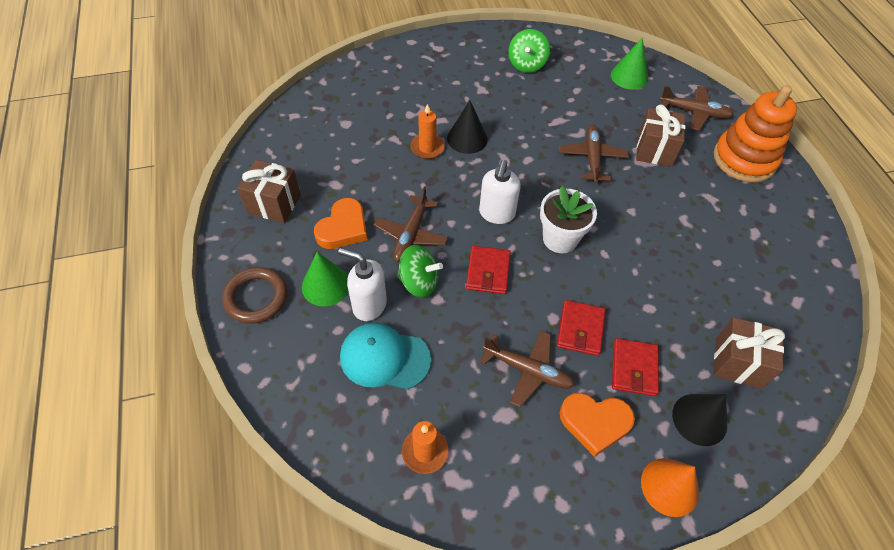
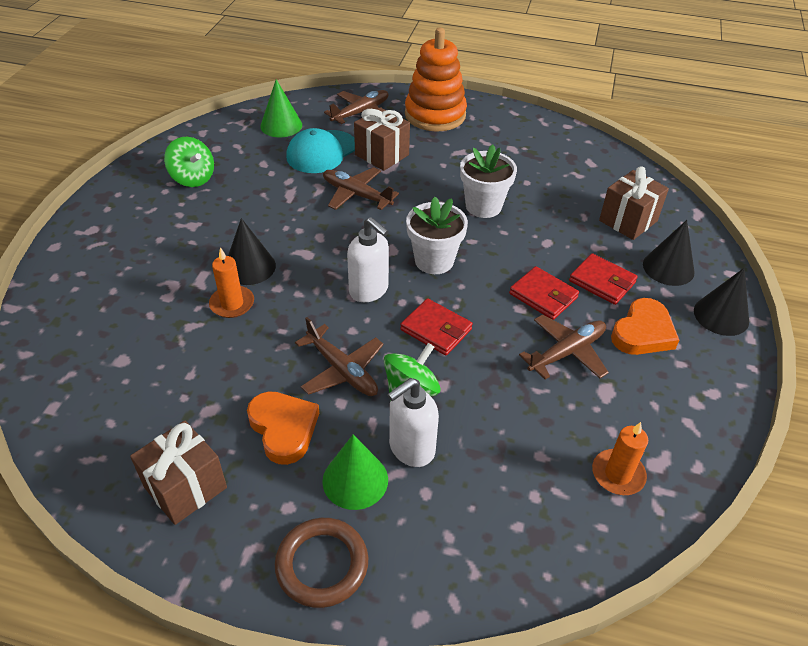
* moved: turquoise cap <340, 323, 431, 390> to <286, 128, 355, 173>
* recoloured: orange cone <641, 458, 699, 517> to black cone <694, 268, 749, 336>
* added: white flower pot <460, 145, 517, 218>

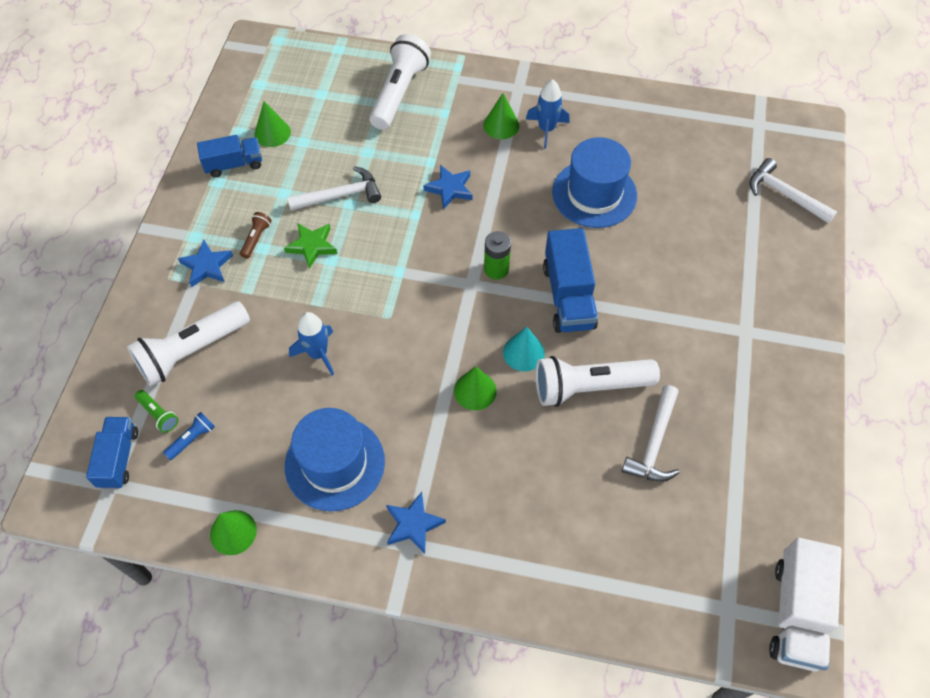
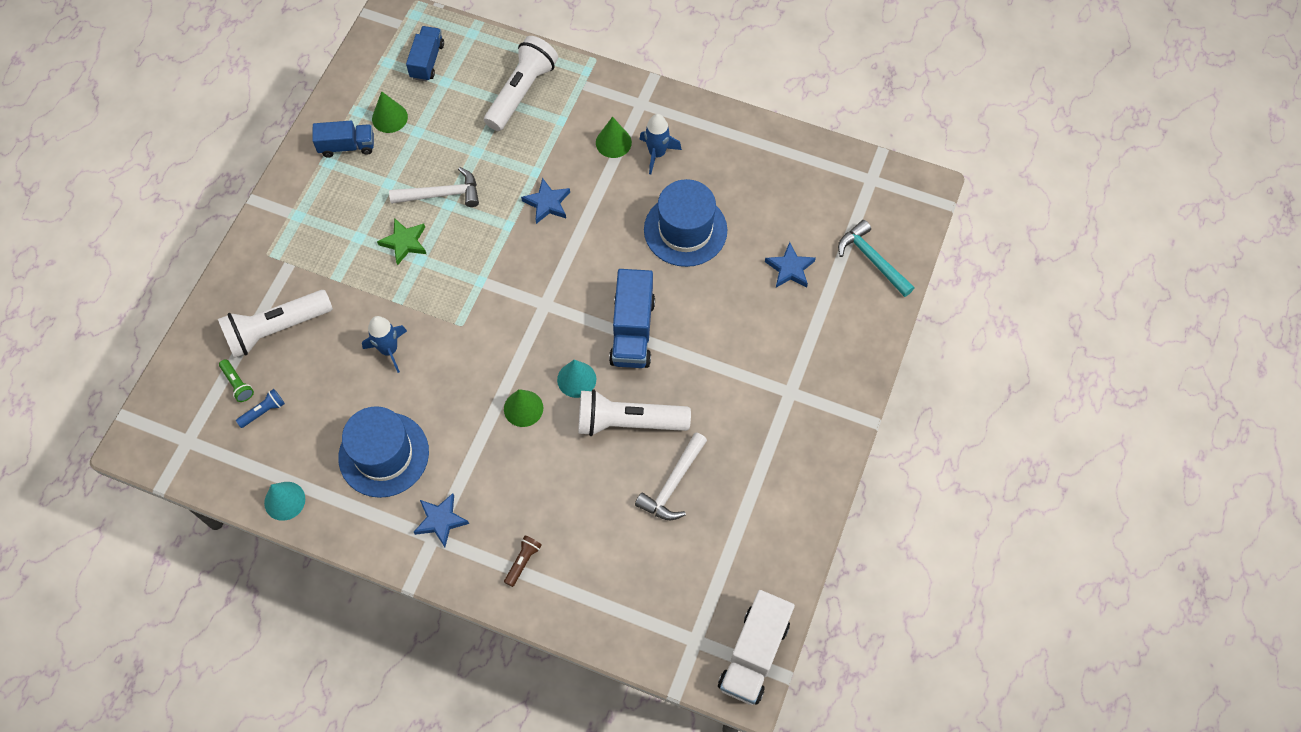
* recoloured: white hammer <749, 158, 837, 224> to turquoise hammer <838, 220, 914, 297>
* moved: brown flashlight <240, 212, 272, 259> to <504, 535, 542, 587>
* removed: green battery <484, 231, 511, 280>
* moved: blue star <178, 240, 233, 287> to <765, 242, 816, 288>
* moved: blue truck <86, 417, 138, 489> to <406, 26, 444, 82>
* recoloured: green cone <210, 510, 257, 555> to turquoise cone <264, 482, 305, 521>

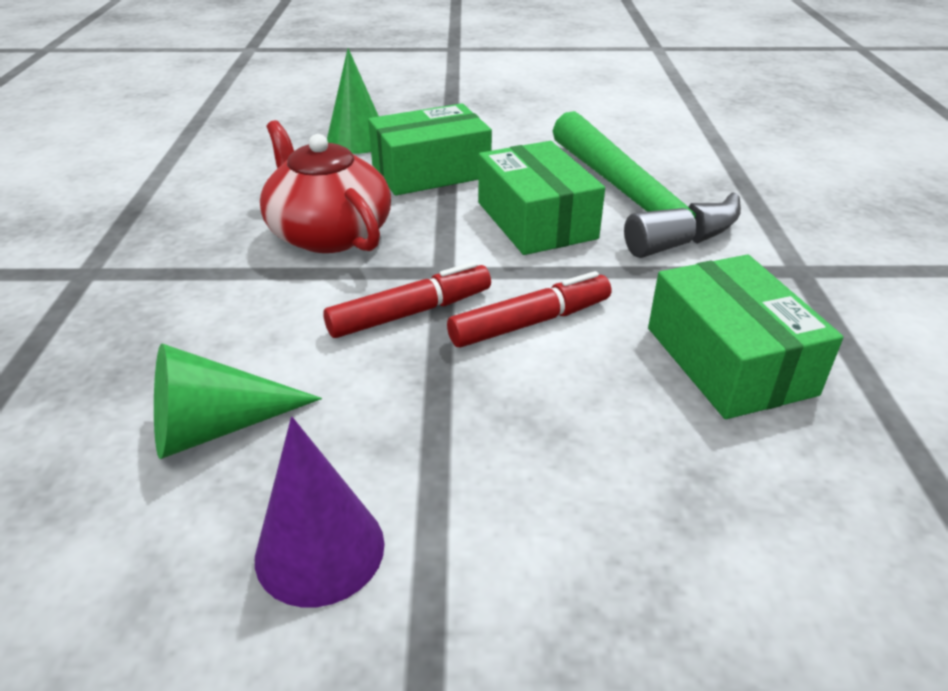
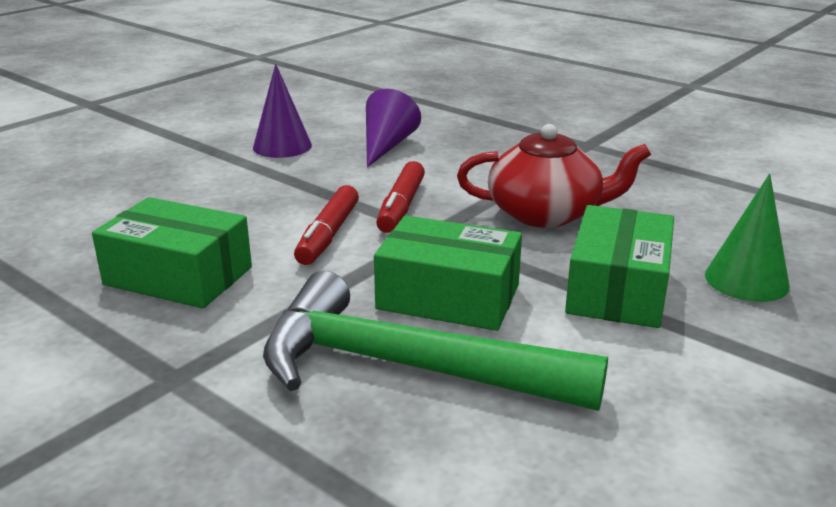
* recoloured: green cone <154, 343, 322, 459> to purple cone <366, 89, 421, 167>

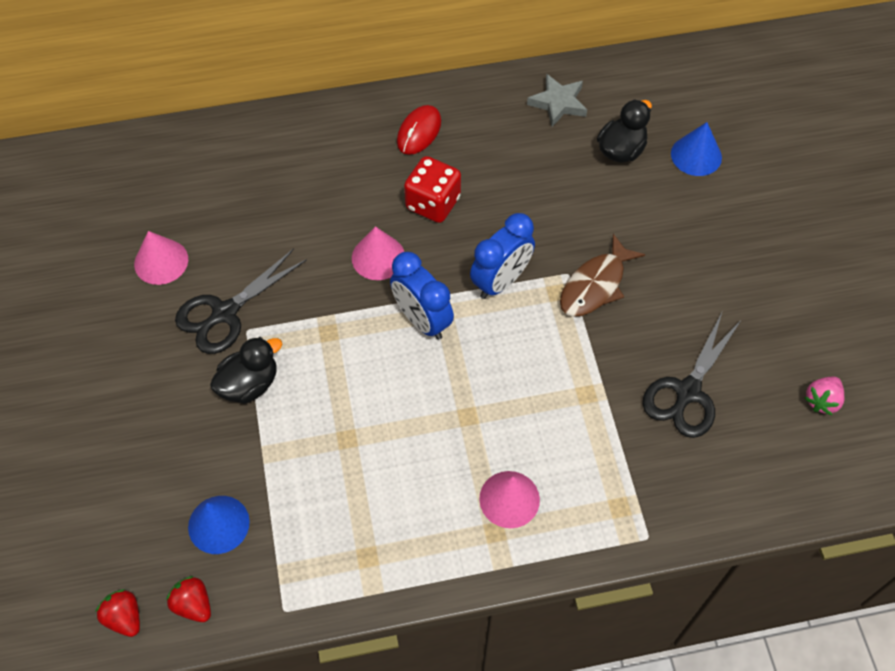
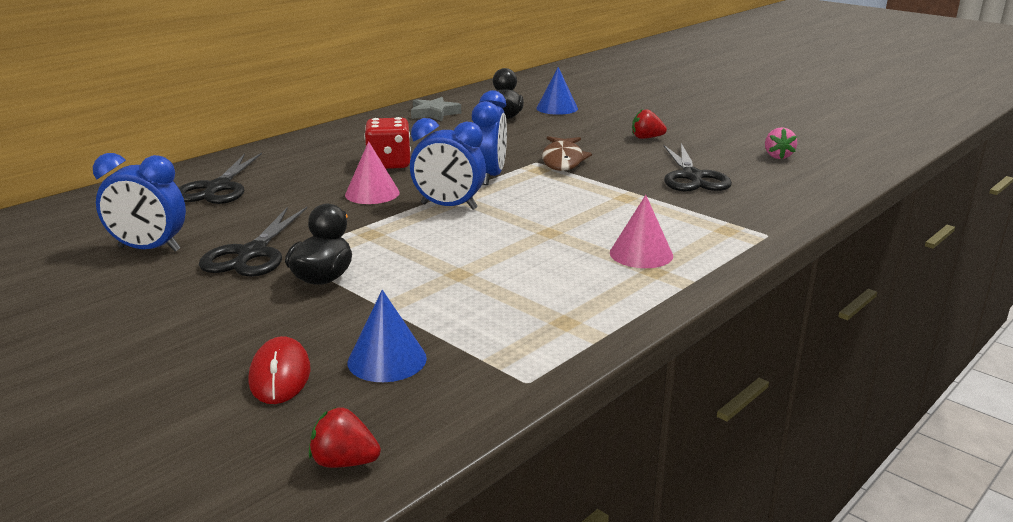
* moved: red mouse <397, 105, 441, 155> to <249, 336, 310, 404>
* replaced: pink cone <134, 231, 188, 285> to blue clock <93, 153, 186, 252>
* moved: red strawberry <166, 576, 211, 622> to <632, 109, 667, 139>
* added: black scissors <179, 153, 262, 204>

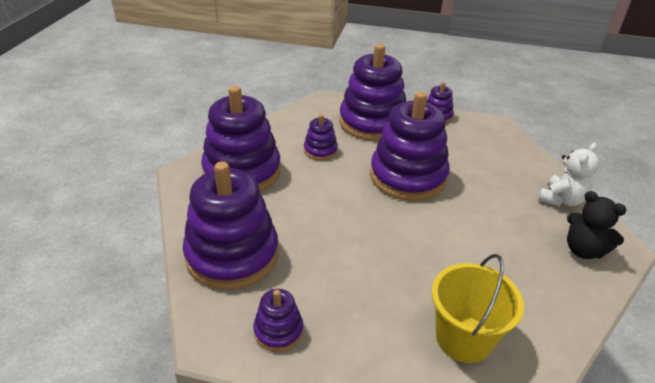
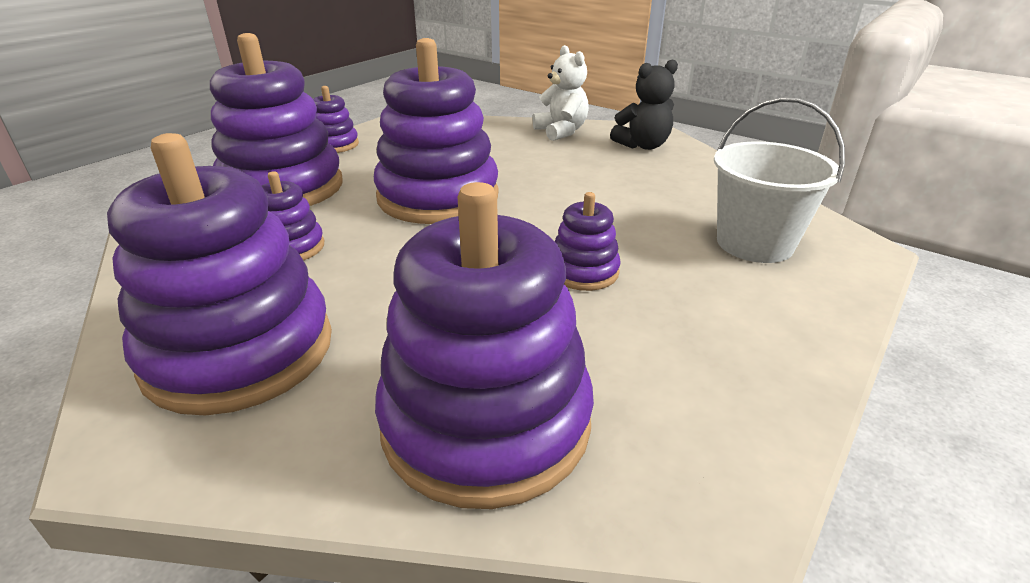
* recoloured: yellow bucket <432, 254, 524, 363> to white bucket <714, 97, 845, 263>
* moved: purple stacking toy <253, 289, 303, 352> to <555, 192, 621, 291>

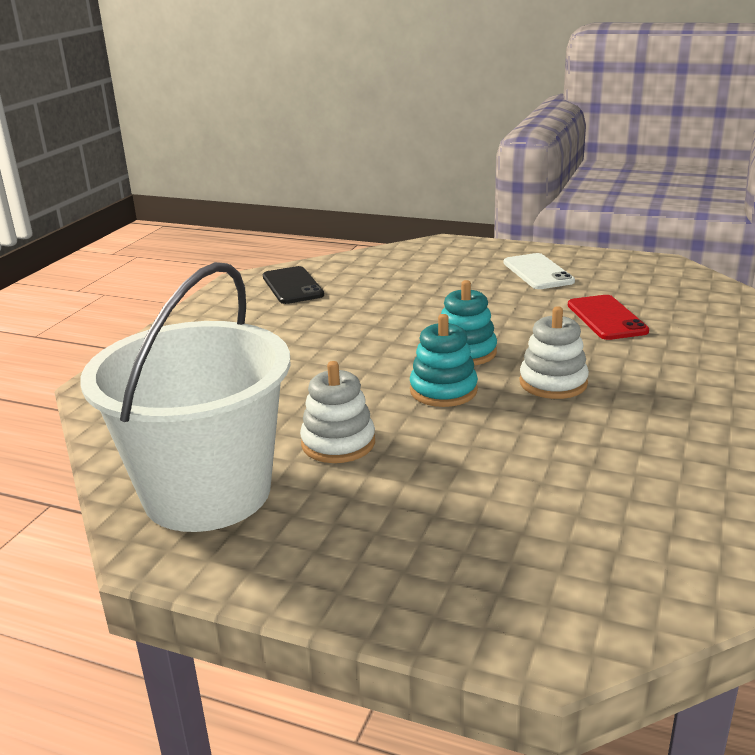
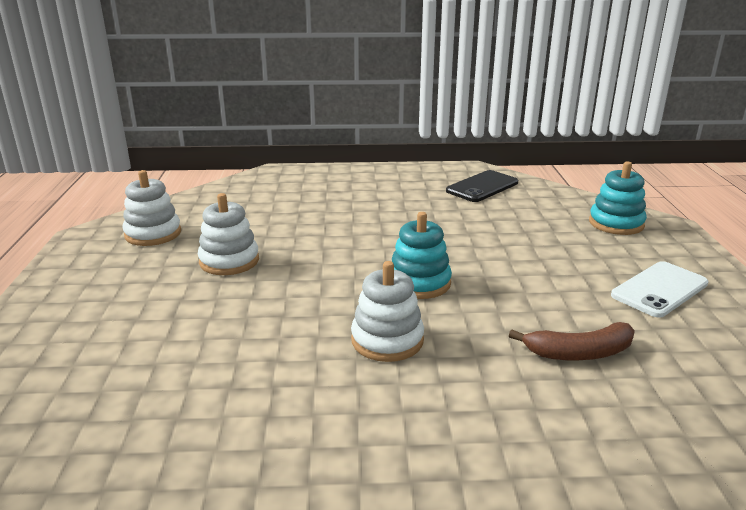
* replaced: white bucket <80, 262, 290, 532> to white stacking toy <122, 170, 181, 246>
* replaced: red phone <568, 295, 649, 340> to brown banana <509, 322, 635, 361>
* moved: turquoise stacking toy <410, 314, 478, 407> to <589, 161, 647, 235>

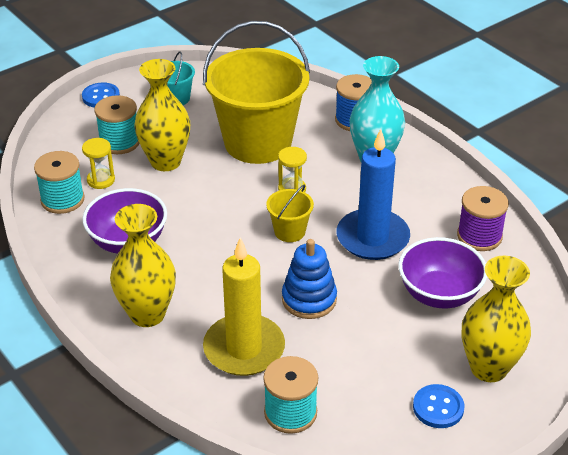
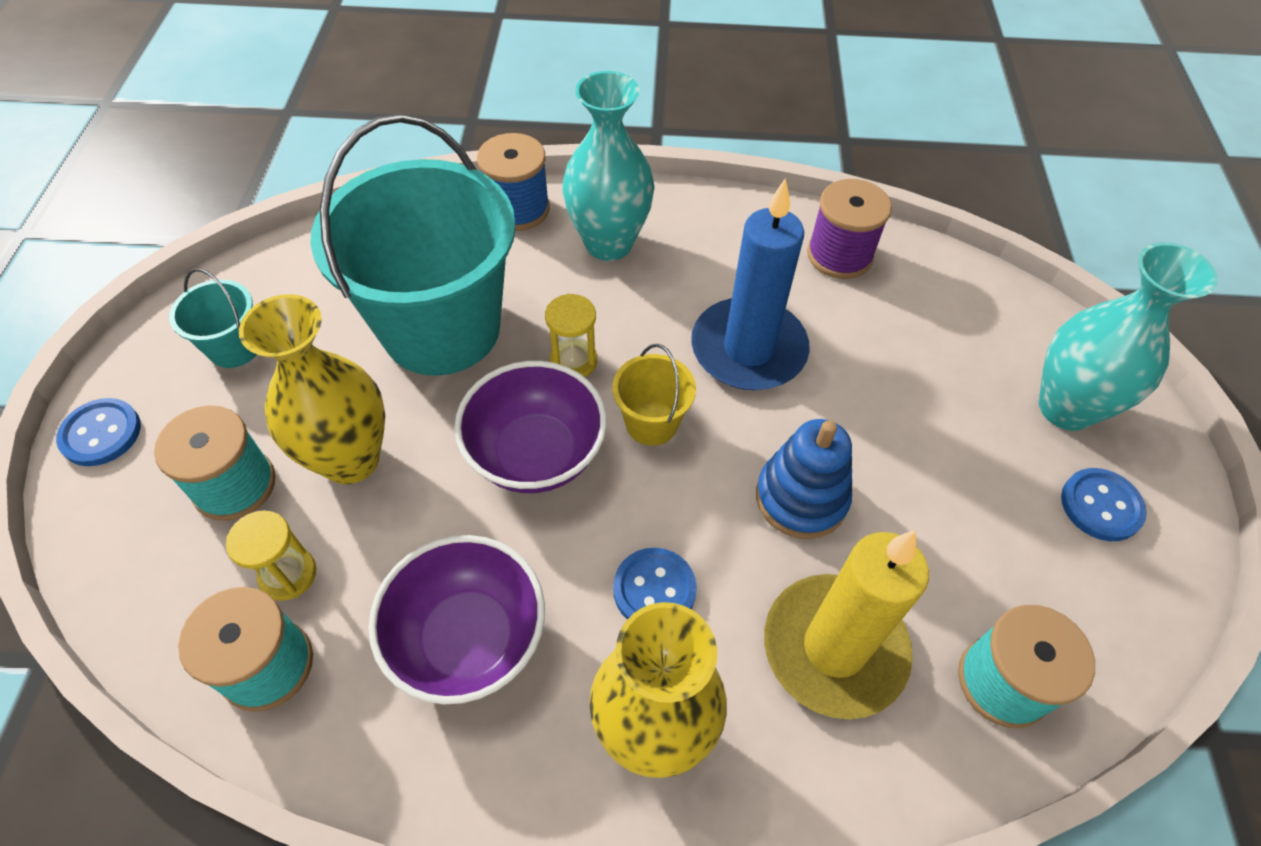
* recoloured: yellow bucket <203, 21, 310, 164> to turquoise bucket <310, 114, 516, 376>
* moved: purple bowl <398, 237, 487, 308> to <454, 361, 607, 493>
* recoloured: yellow vase <462, 256, 531, 382> to turquoise vase <1038, 242, 1218, 431>
* added: blue button <613, 548, 697, 619>

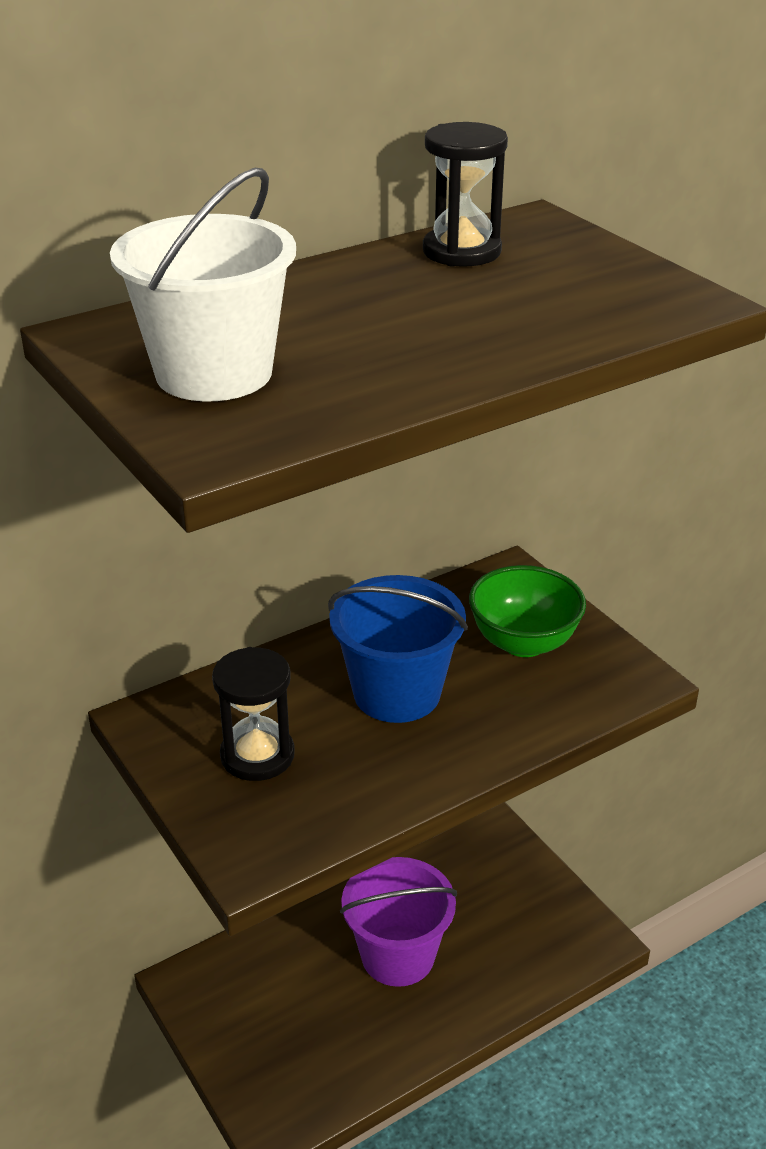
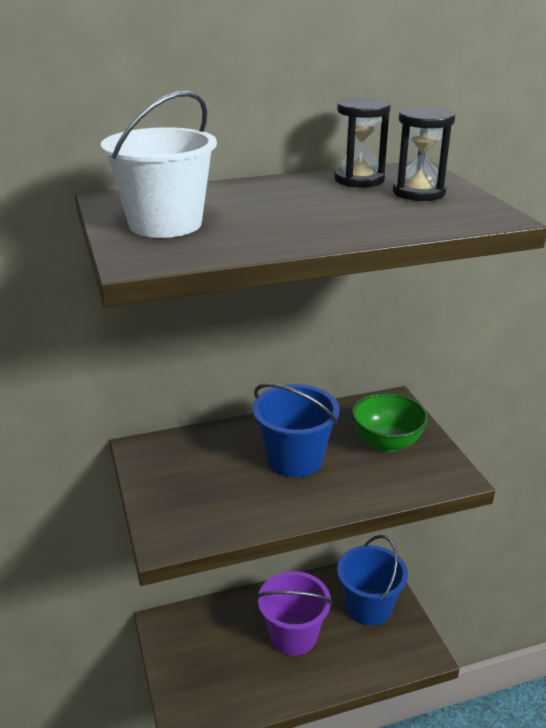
* moved: black hourglass <212, 647, 295, 781> to <393, 106, 455, 201>
* added: blue bucket <337, 535, 408, 625>

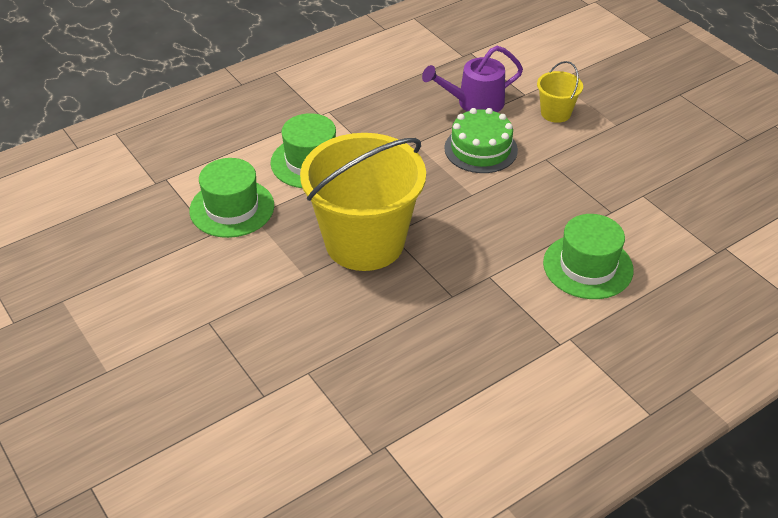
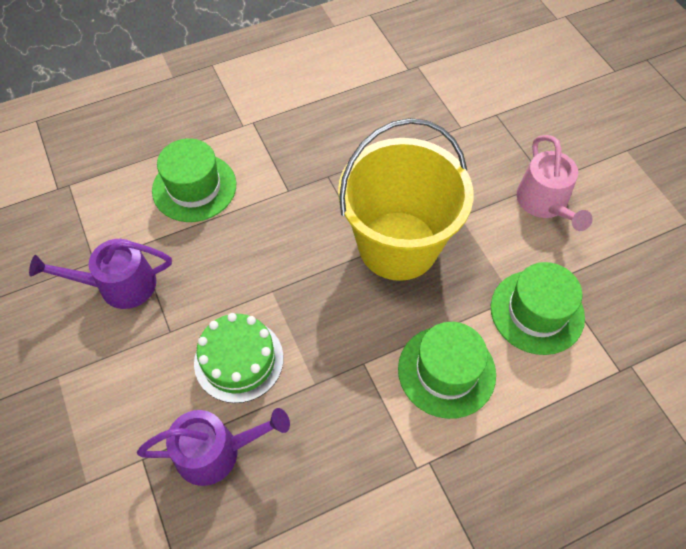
* removed: yellow bucket <537, 61, 583, 123>
* added: pink watering can <517, 135, 593, 231>
* added: purple watering can <29, 239, 172, 309>

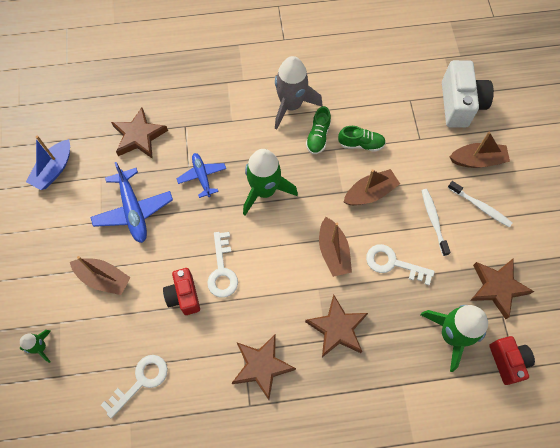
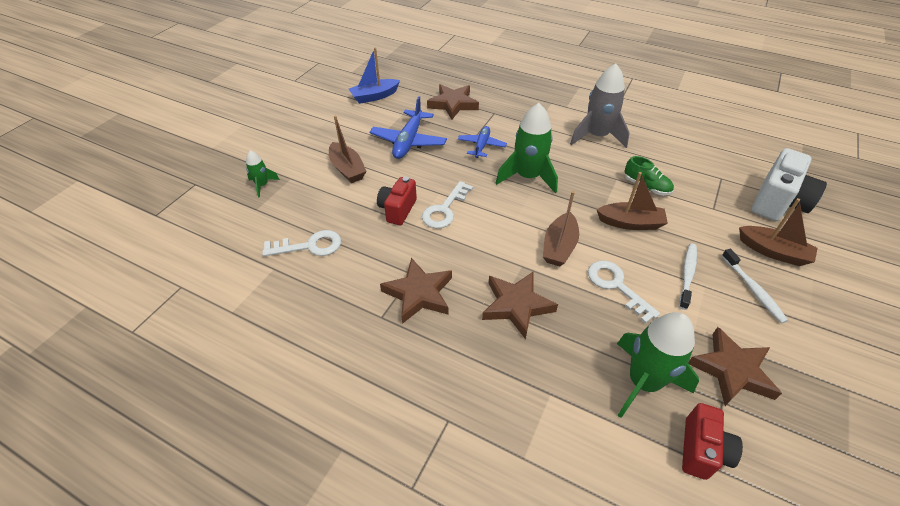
* removed: green shoe <306, 106, 331, 154>

